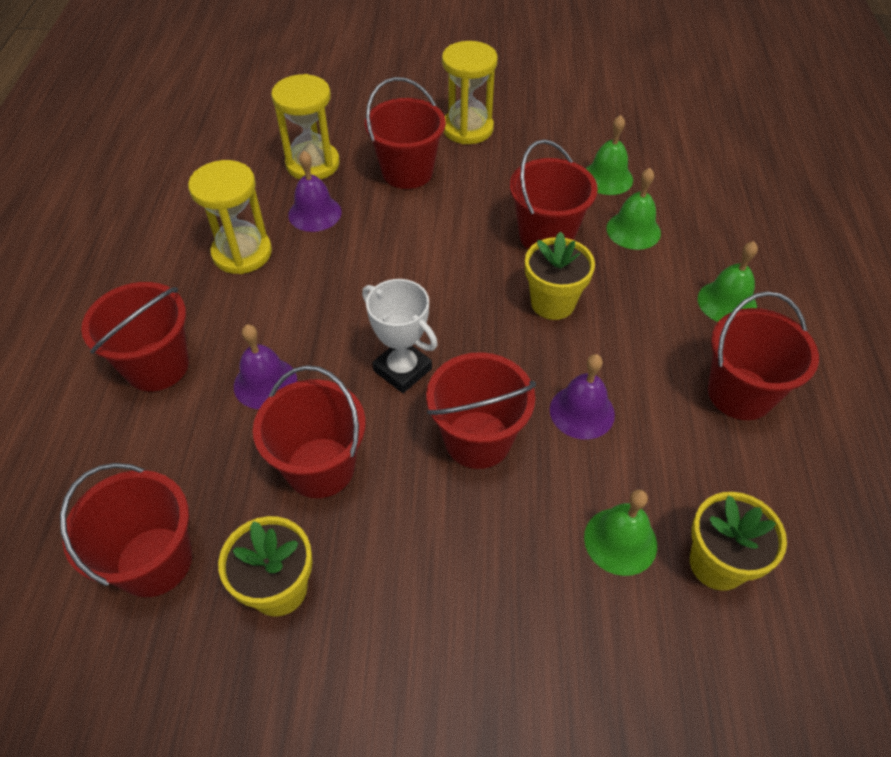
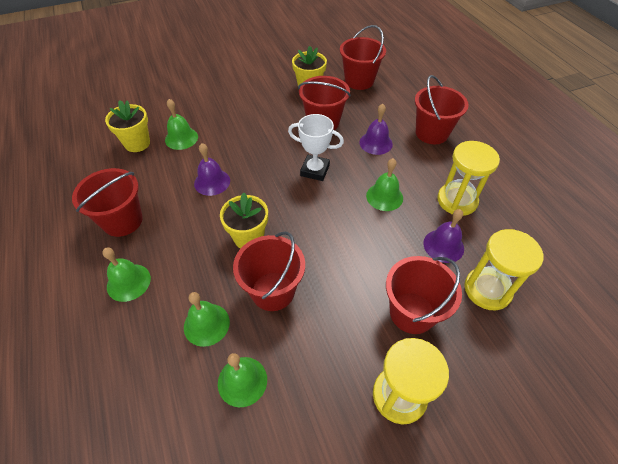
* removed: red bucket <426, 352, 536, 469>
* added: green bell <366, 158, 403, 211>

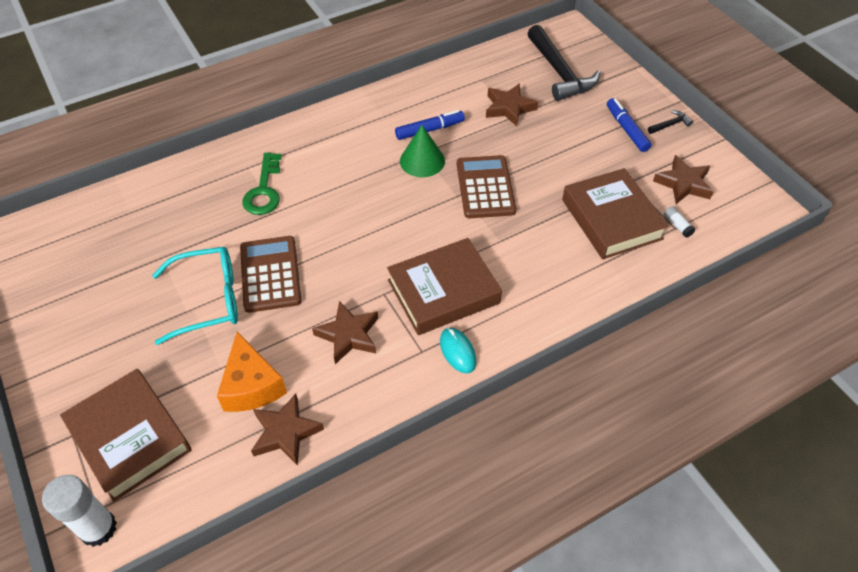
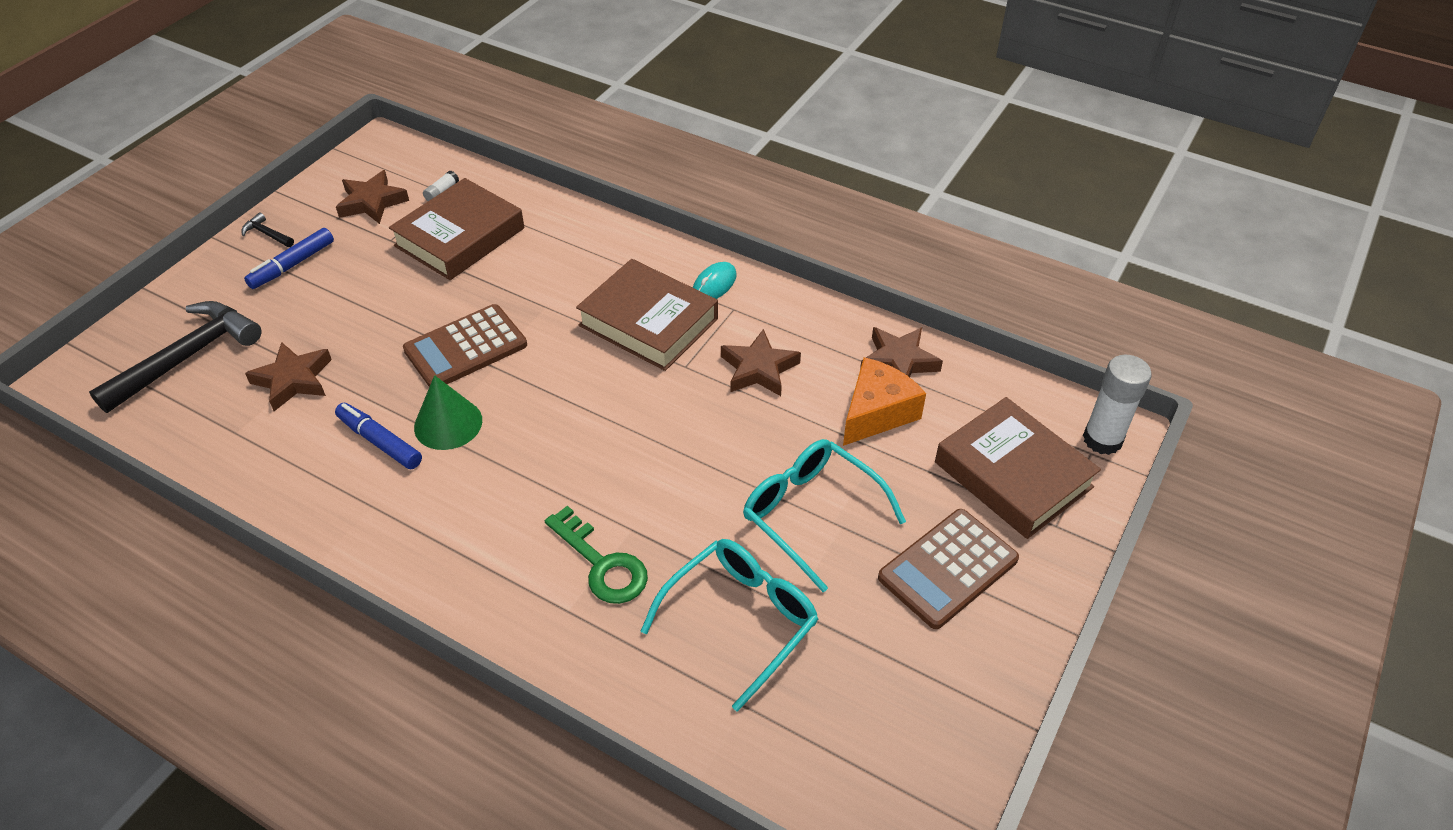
* turned: green key <242, 153, 282, 215> = <545, 506, 648, 604> 75 degrees clockwise
* moved: brown calculator <240, 236, 302, 313> to <878, 509, 1019, 629>
* turned: brown book <60, 369, 192, 502> = <935, 397, 1101, 539> 60 degrees counterclockwise
* added: turquoise glasses <641, 539, 818, 712>

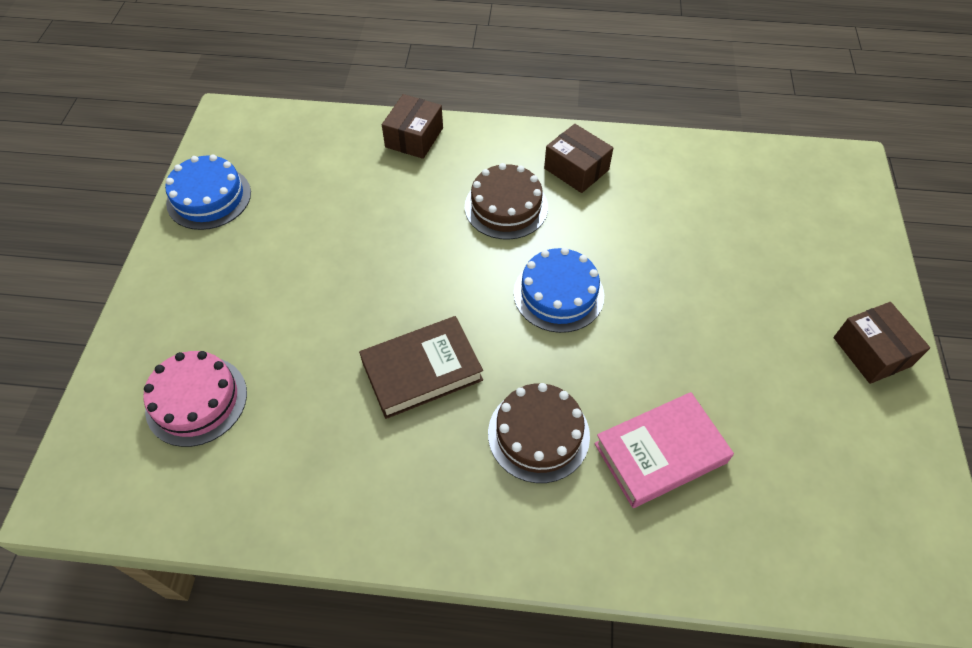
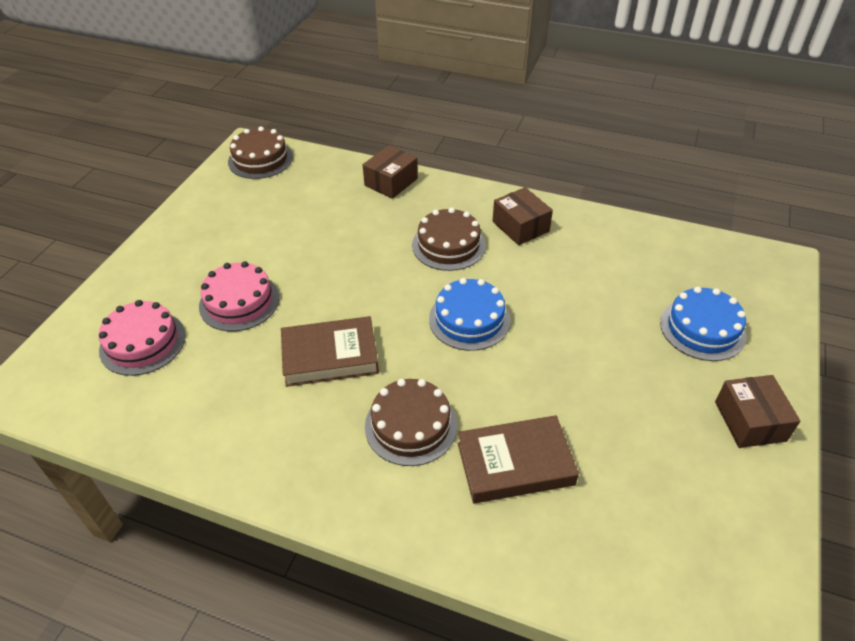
* moved: blue cake <165, 155, 251, 230> to <660, 287, 746, 361>
* recoloured: pink book <594, 392, 734, 508> to brown book <458, 415, 579, 503>
* added: brown cake <228, 126, 293, 179>
* added: pink cake <199, 261, 279, 331>

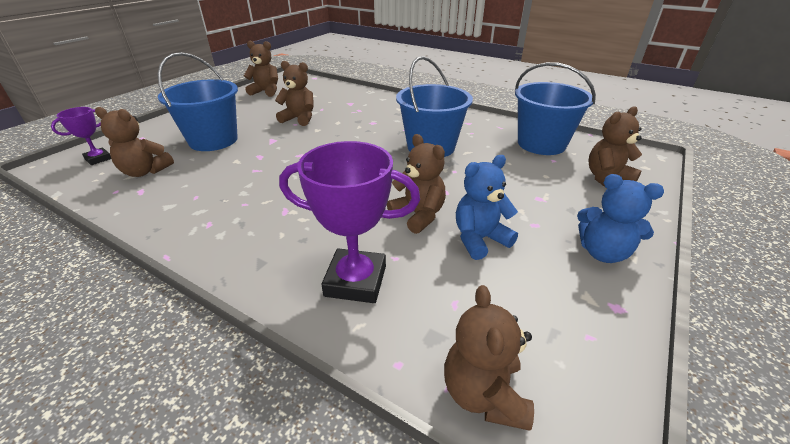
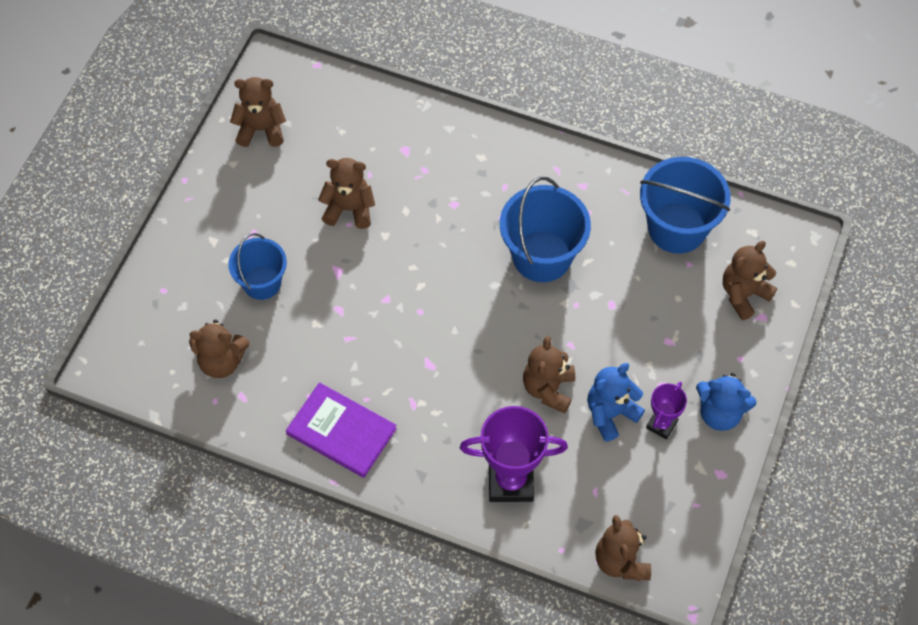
* resized: blue bucket <158, 52, 238, 151> = <228, 233, 287, 300> x0.64
* moved: purple trophy <51, 107, 111, 165> to <646, 382, 687, 440>
* turned: brown teddy bear <387, 134, 446, 234> = <523, 336, 575, 414> 120 degrees counterclockwise
* added: purple book <286, 382, 397, 478>

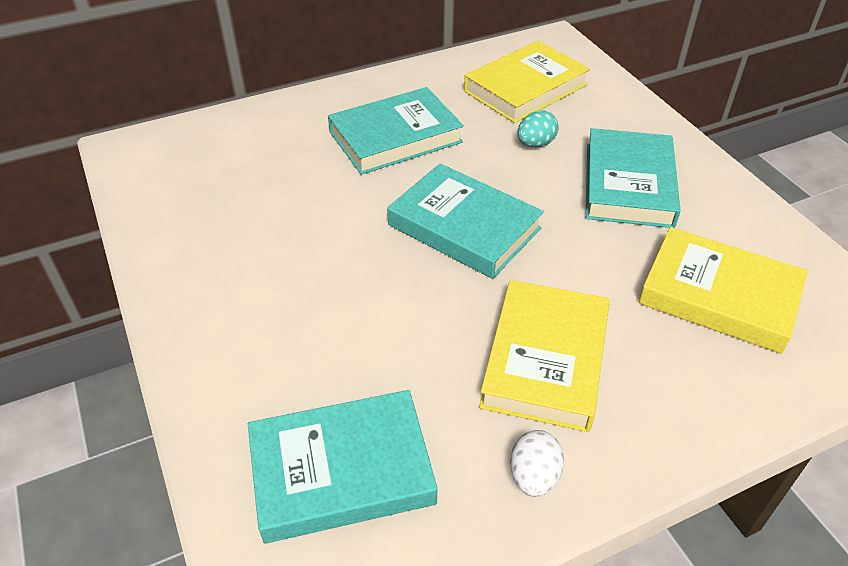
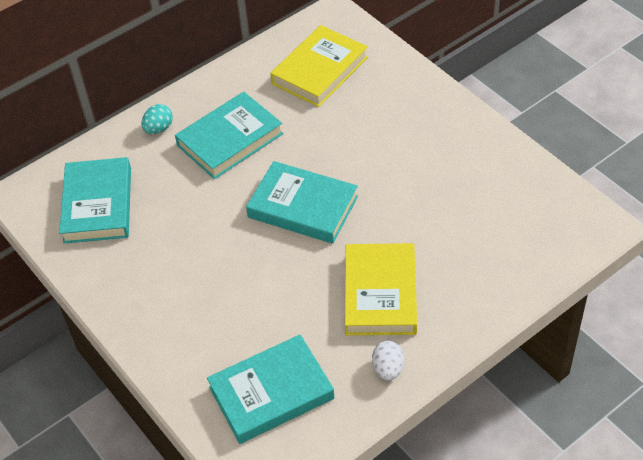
* moved: turquoise egg <517, 110, 559, 147> to <141, 104, 173, 134>
* moved: turquoise book <586, 128, 681, 228> to <59, 157, 131, 244>
* removed: yellow book <639, 227, 808, 354>

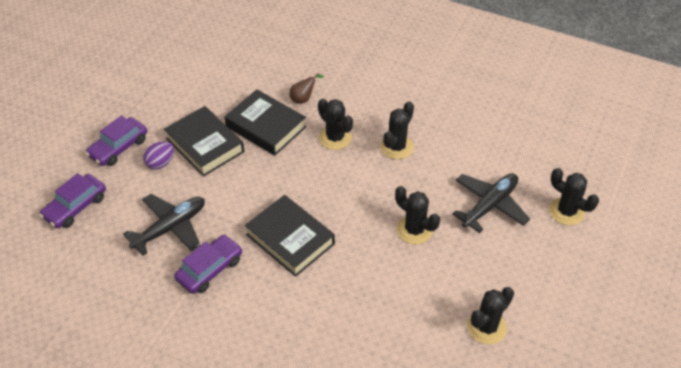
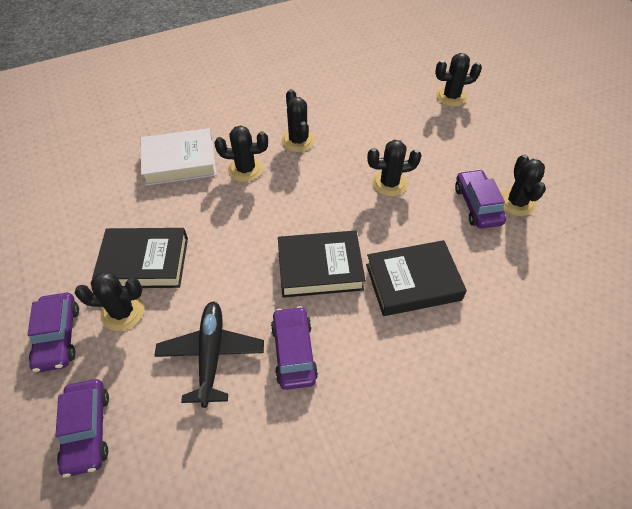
* replaced: brown pear <290, 73, 324, 104> to white book <141, 128, 216, 186>
* moved: black book <225, 89, 306, 156> to <366, 240, 467, 316>
* replaced: purple egg <143, 141, 174, 170> to black cactus <75, 271, 144, 331>
* removed: black plane <452, 173, 530, 233>
* added: purple car <455, 169, 506, 229>

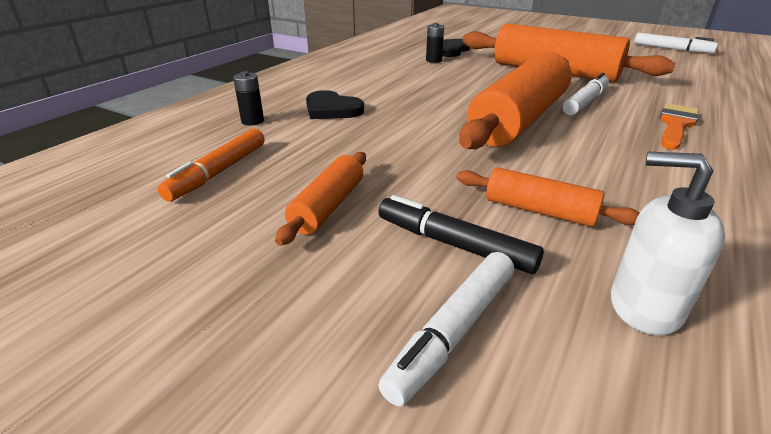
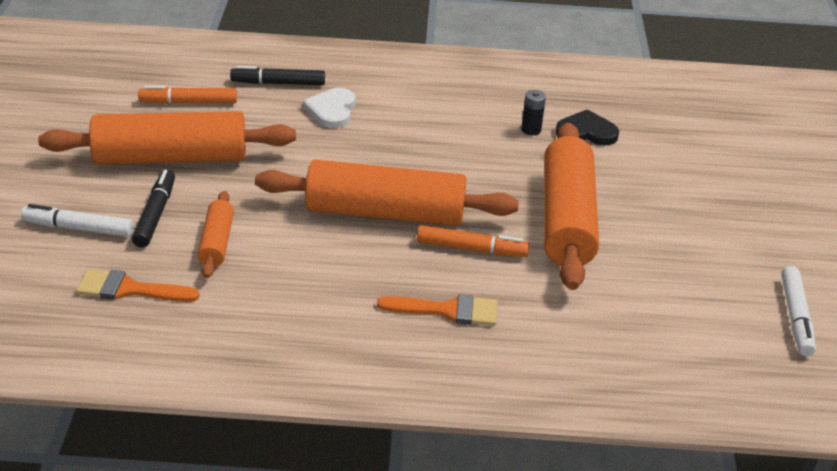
* replaced: black battery <233, 71, 264, 125> to black marker <230, 66, 325, 85>
* recoloured: white marker <563, 73, 609, 115> to orange marker <417, 225, 529, 257>
* recoloured: black heart <306, 90, 364, 119> to white heart <303, 88, 356, 128>
* resized: orange rolling pin <275, 152, 366, 246> = <38, 111, 296, 165> x2.07
* replaced: white soap dispenser <611, 152, 725, 335> to orange brush <76, 269, 200, 302>

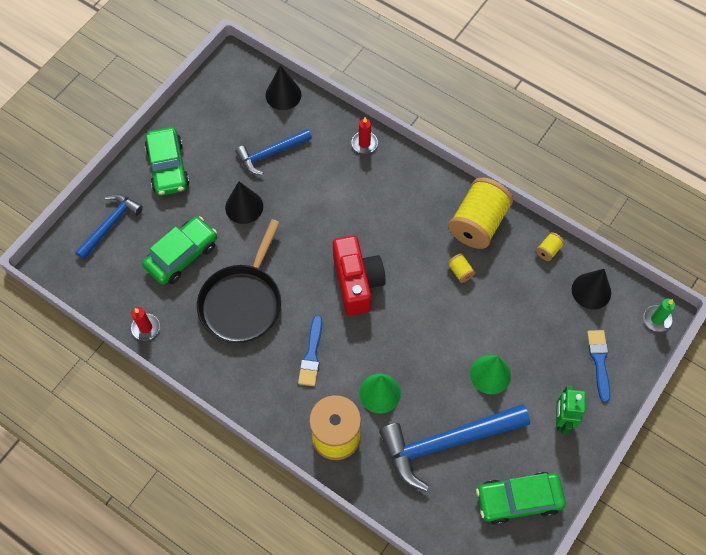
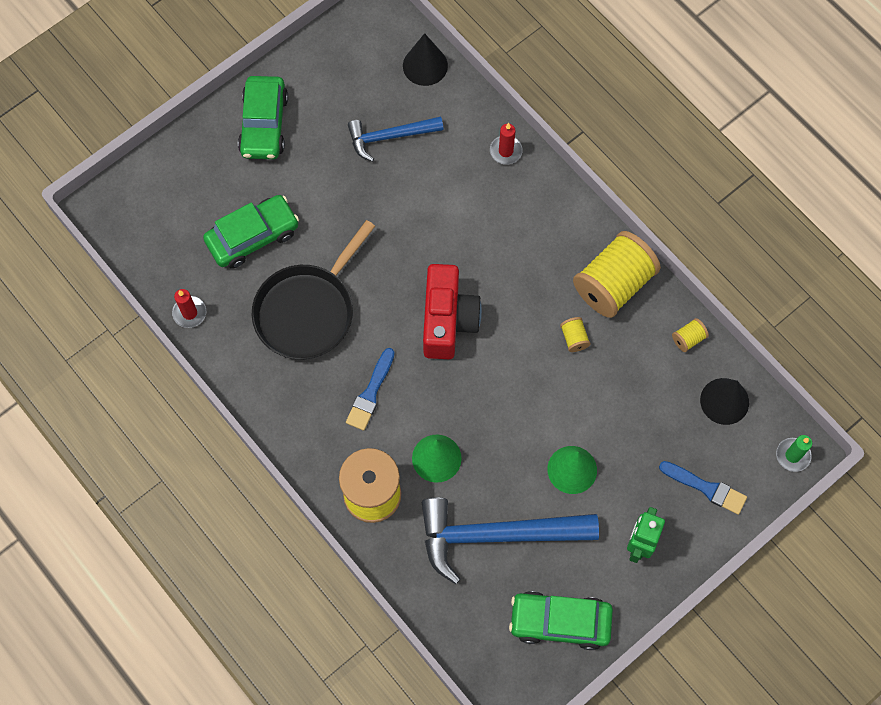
* removed: black cone <225, 181, 263, 224>
* removed: blue hammer <75, 194, 143, 260>
* turned: blue brush <587, 330, 610, 403> = <659, 461, 747, 515> 105 degrees clockwise

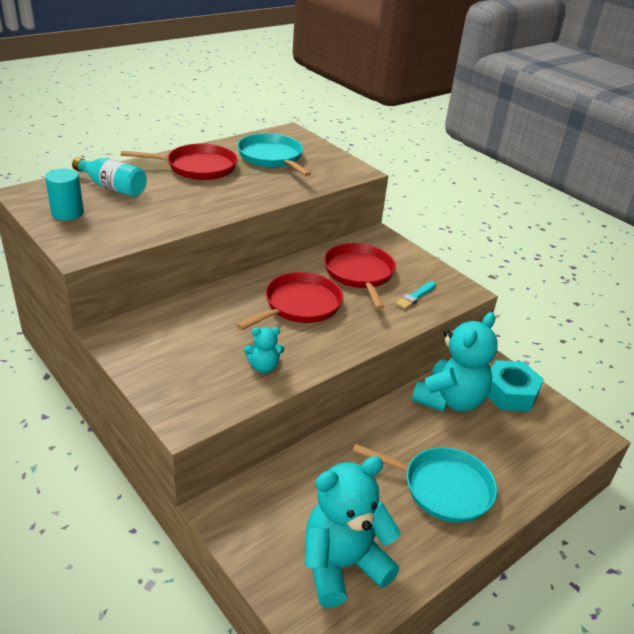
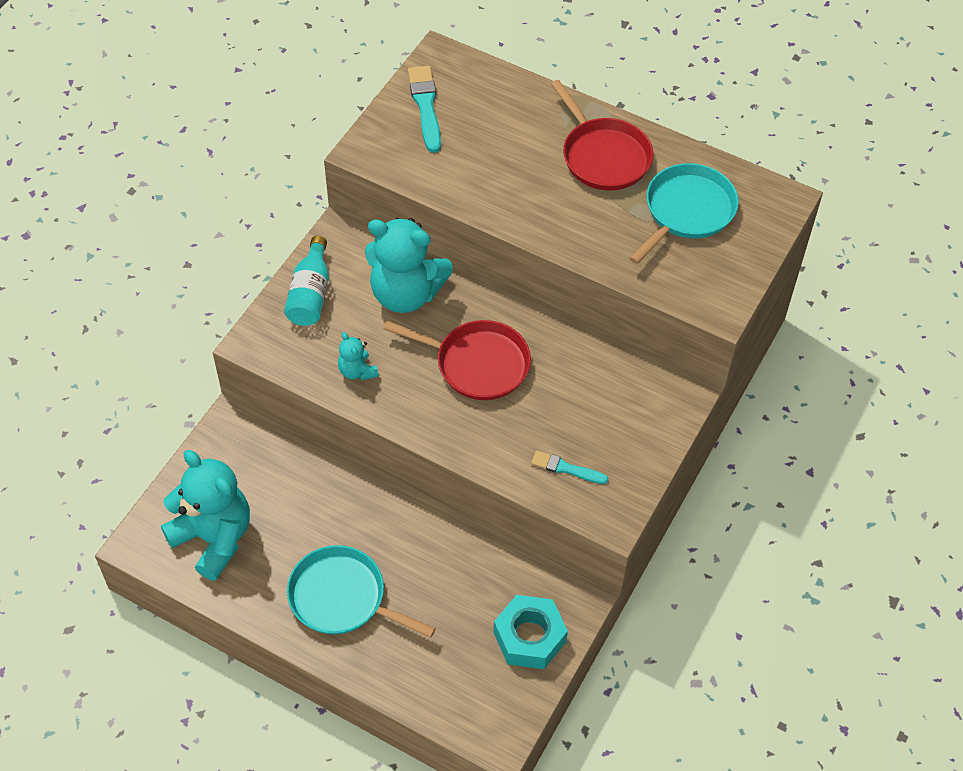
* moved: turquoise bottle <72, 157, 147, 197> to <284, 236, 329, 326>
* replaced: turquoise cylinder <45, 168, 84, 220> to turquoise brush <408, 66, 441, 153>
* removed: red pan <324, 243, 396, 310>
* moved: turquoise teddy bear <412, 312, 498, 412> to <365, 218, 453, 313>
* turned: turquoise pan <352, 444, 497, 523> = <287, 545, 436, 638> 120 degrees clockwise

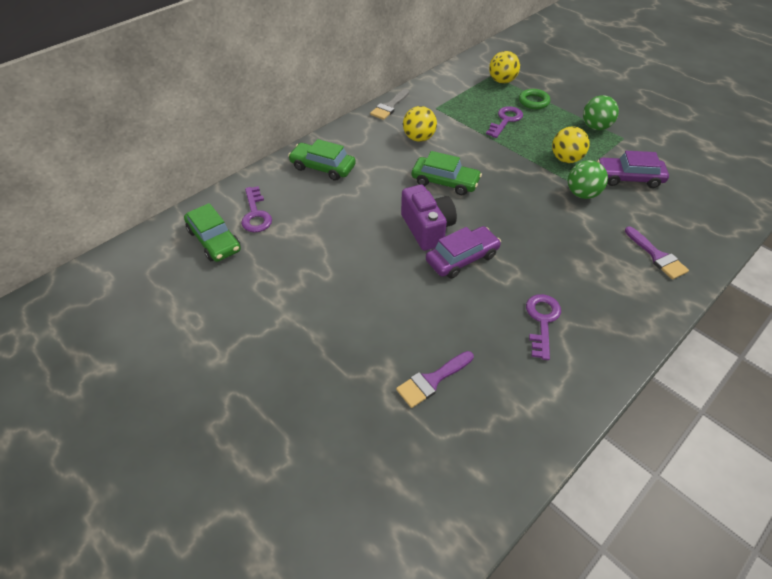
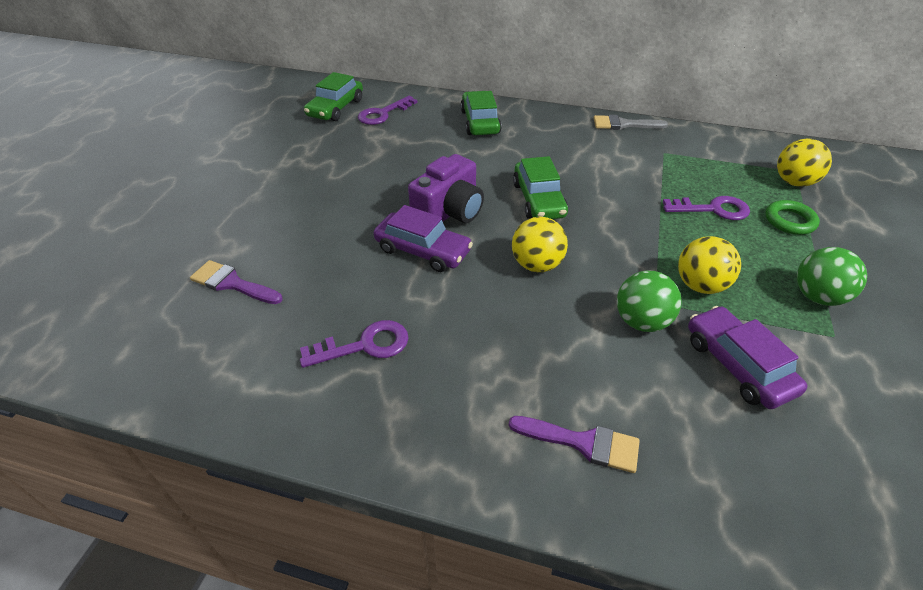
* moved: yellow ball <403, 106, 437, 142> to <512, 217, 568, 272>
* turned: purple brush <625, 226, 689, 279> = <509, 416, 640, 473> 105 degrees counterclockwise

